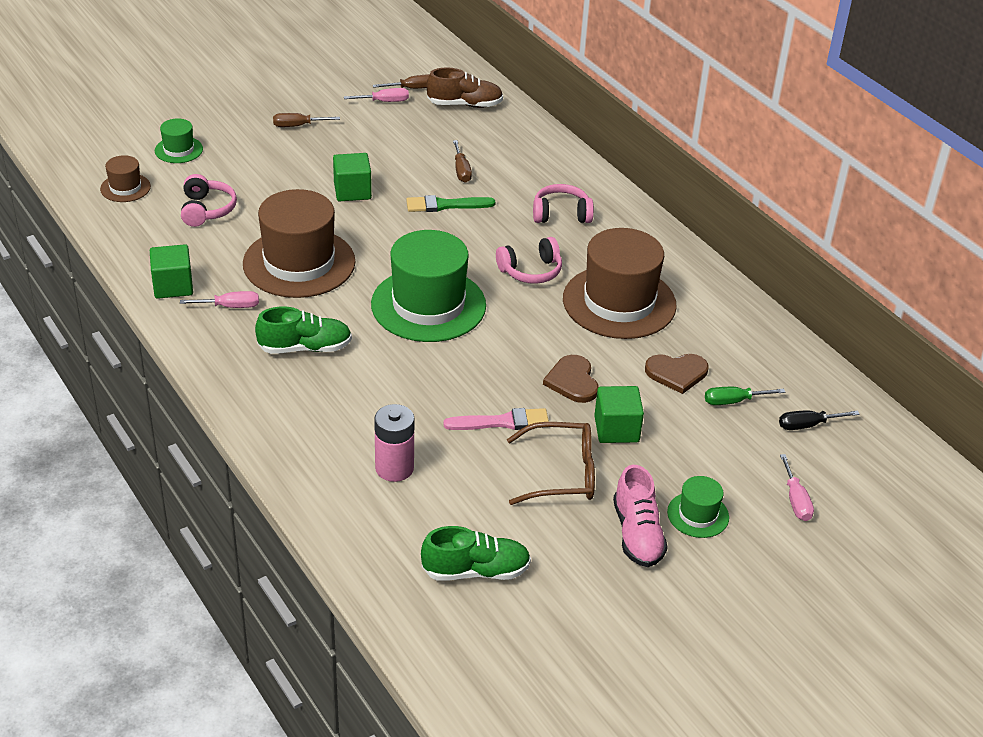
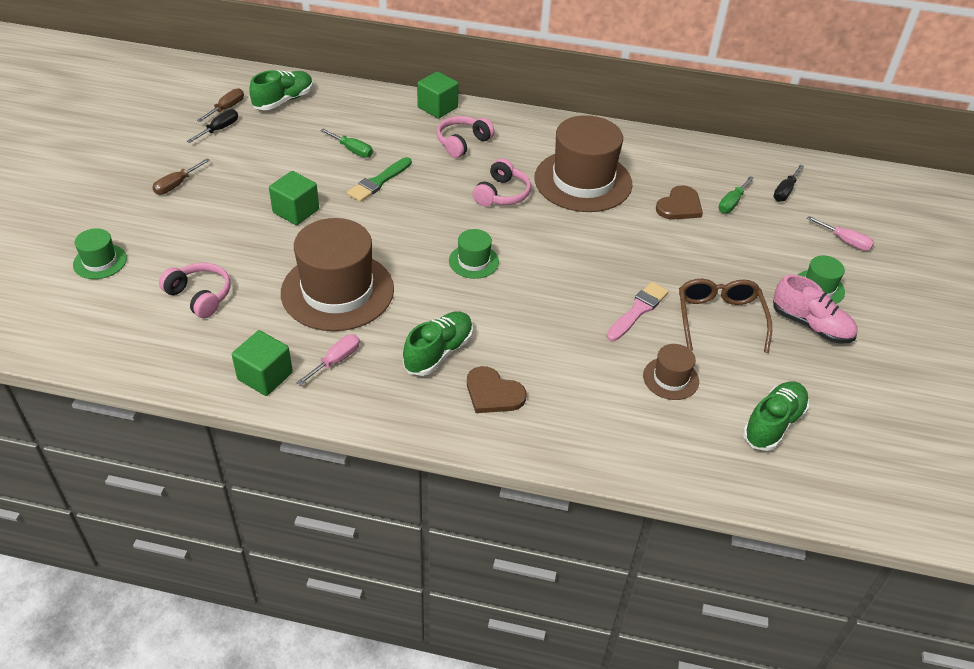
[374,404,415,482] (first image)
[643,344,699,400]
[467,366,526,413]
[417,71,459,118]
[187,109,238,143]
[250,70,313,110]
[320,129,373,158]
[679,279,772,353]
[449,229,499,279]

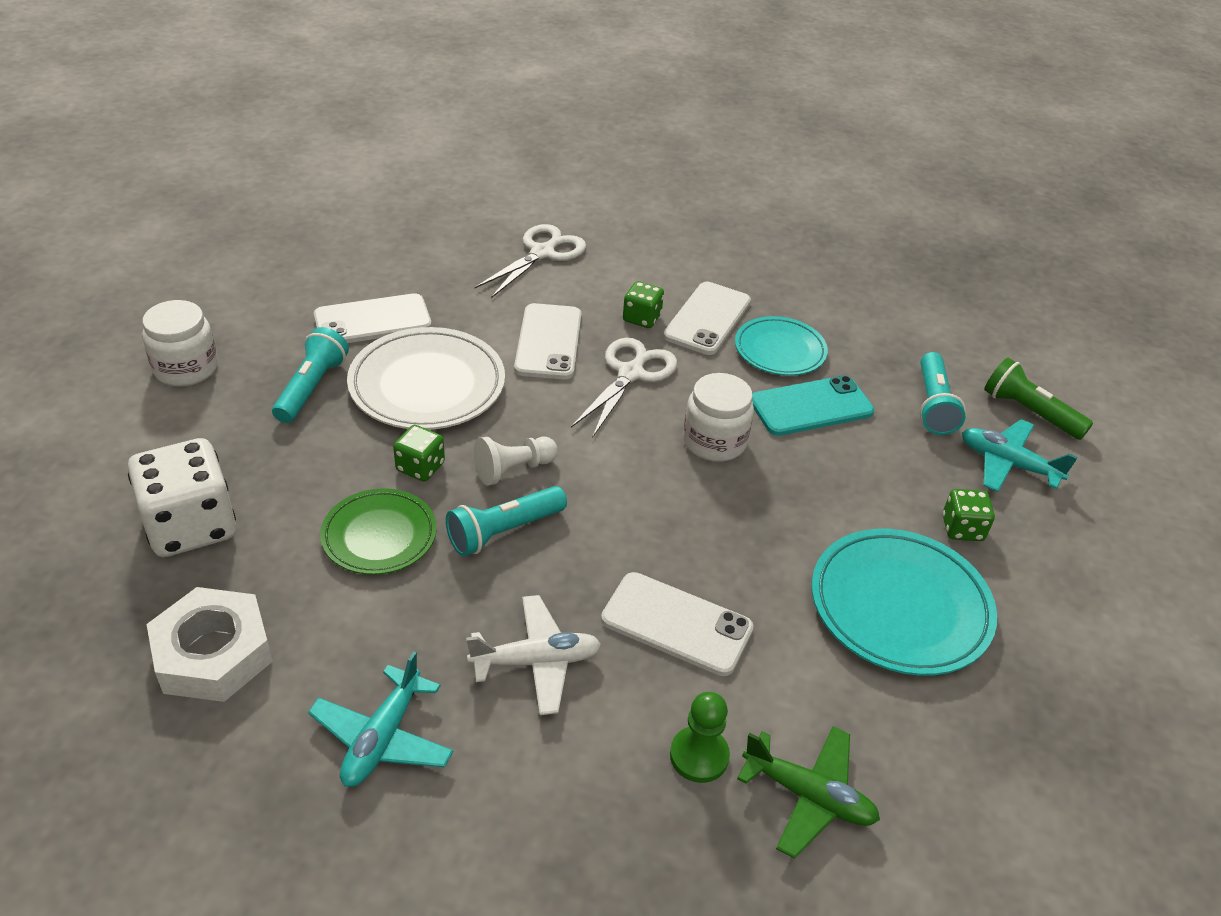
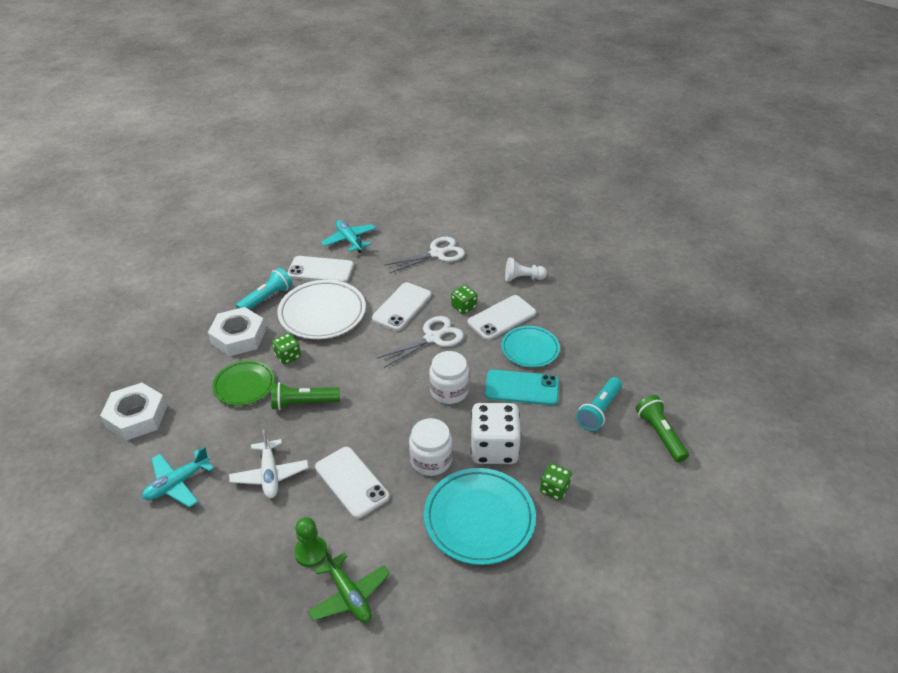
[208,307,266,356]
[471,403,521,464]
[409,418,453,476]
[505,258,547,281]
[321,220,376,253]
[271,382,340,410]
[229,430,309,498]

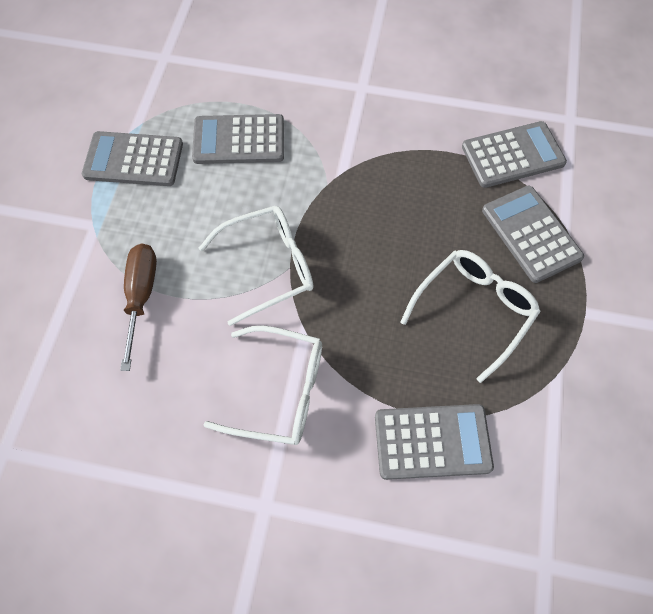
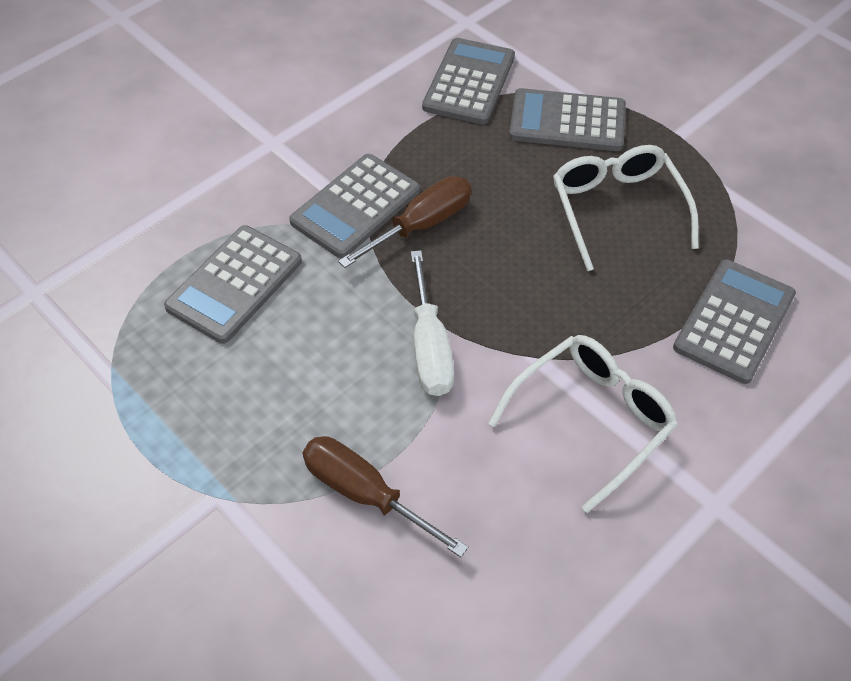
[338,176,472,268]
[289,154,420,258]
[411,250,454,396]

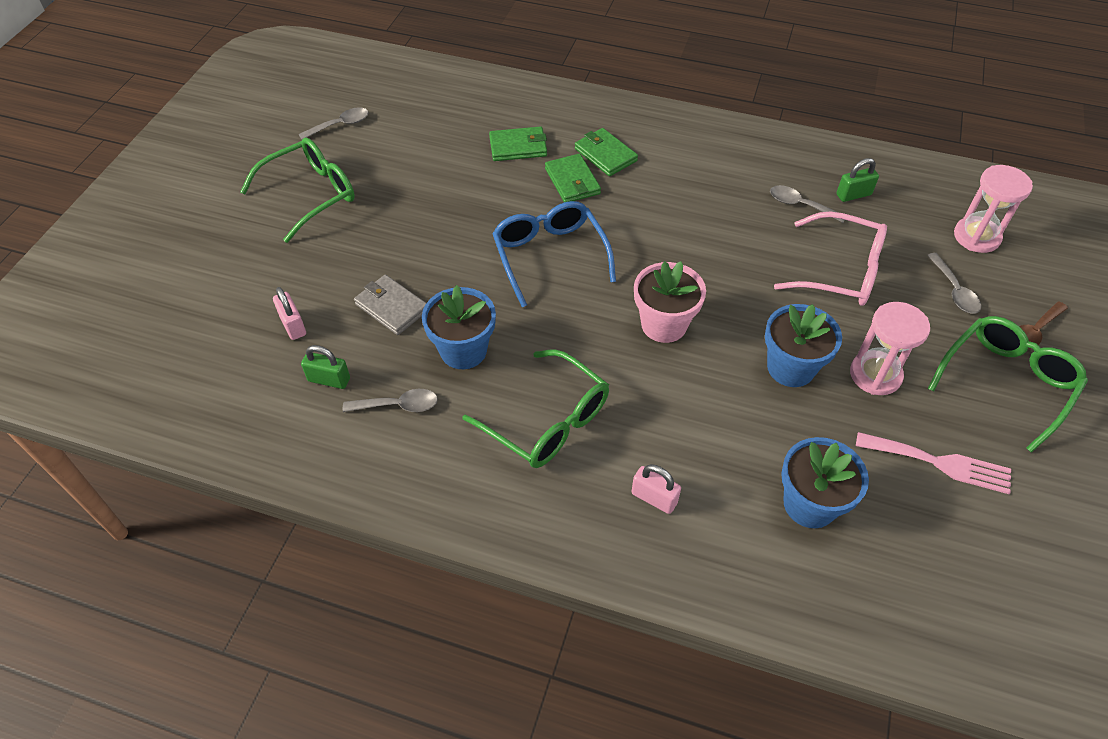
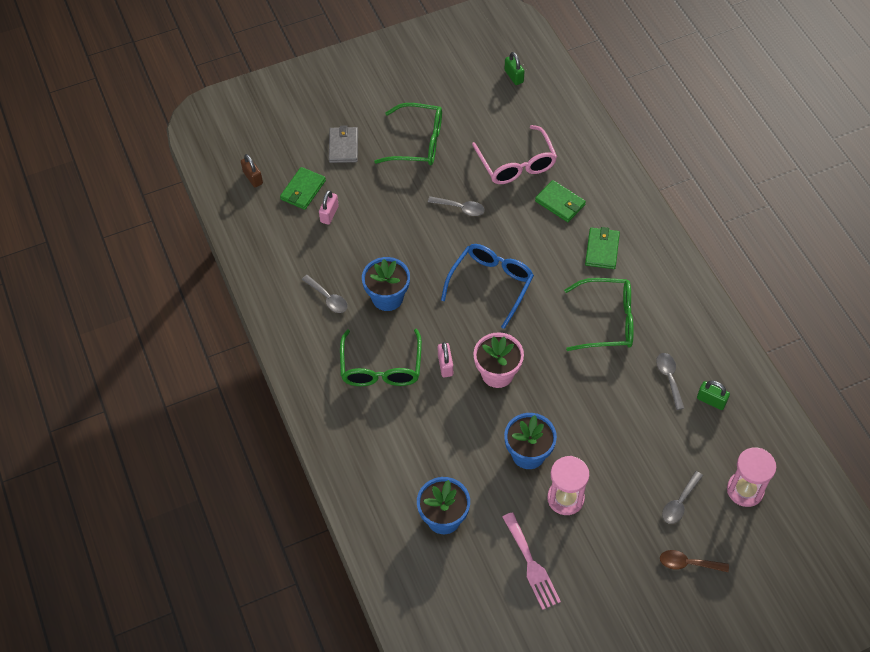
[241,154,263,187]
[428,196,485,216]
[505,52,525,85]
[329,125,358,163]
[280,167,326,210]
[438,342,453,377]
[472,125,557,184]
[564,278,634,351]

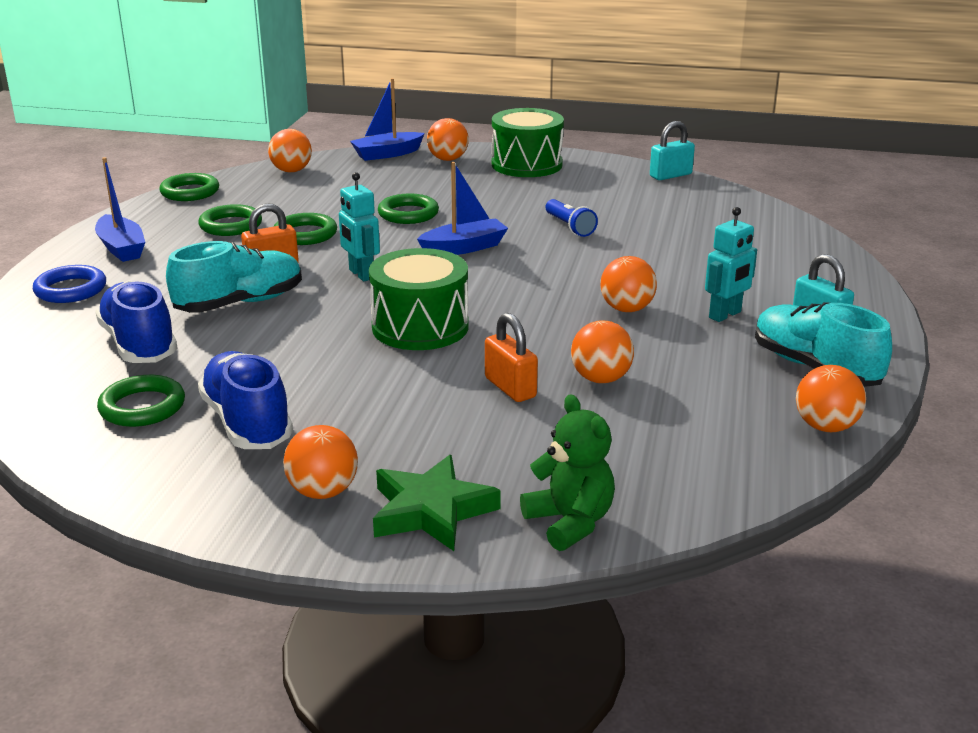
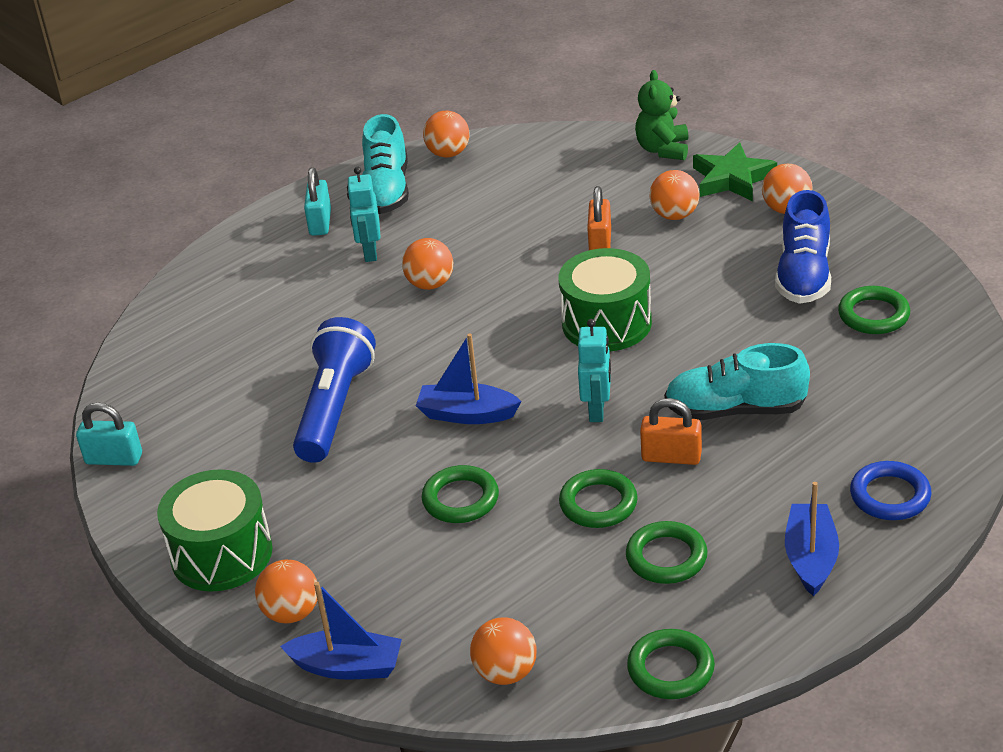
[95,280,177,363] (first image)
[649,170,700,220]
[347,167,380,262]
[293,317,376,463]

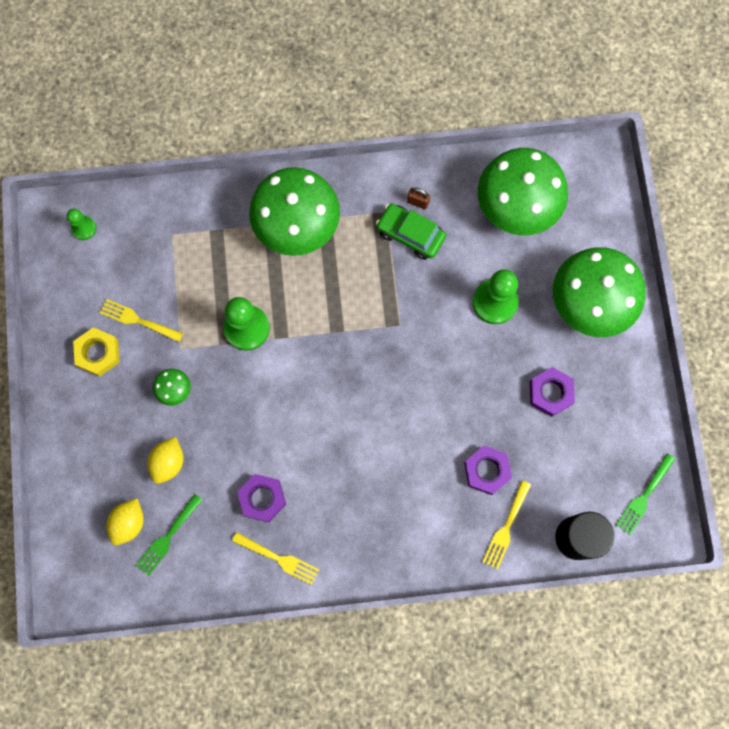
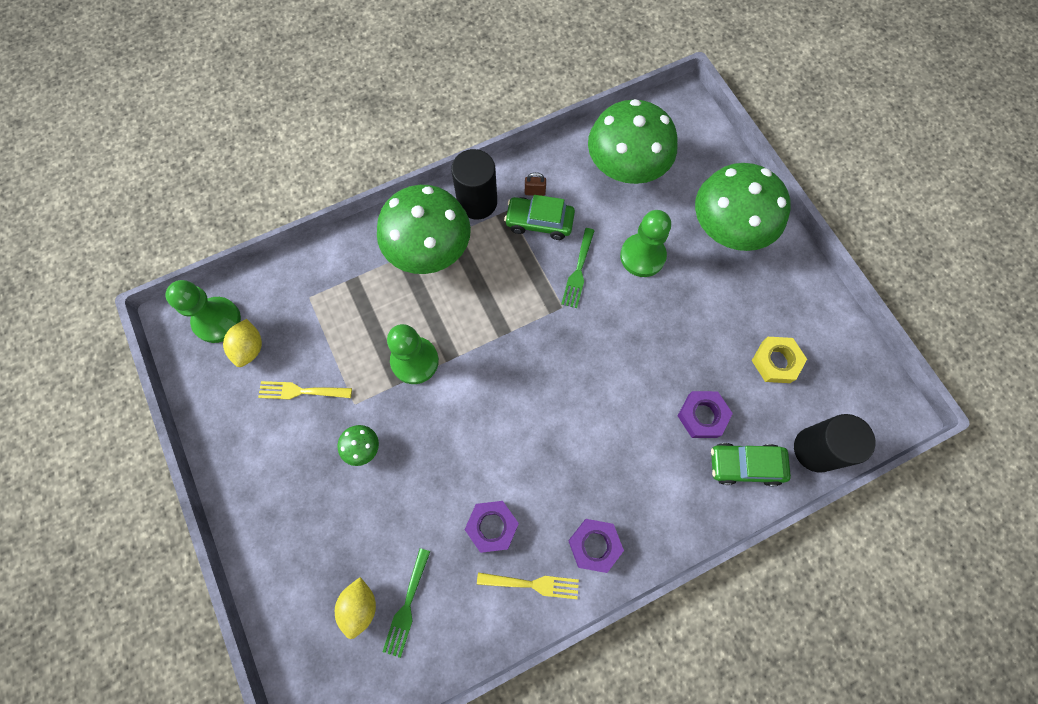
[451,149,497,219]
[752,337,807,383]
[223,319,262,367]
[568,519,624,573]
[561,228,595,308]
[711,443,791,486]
[165,280,241,343]

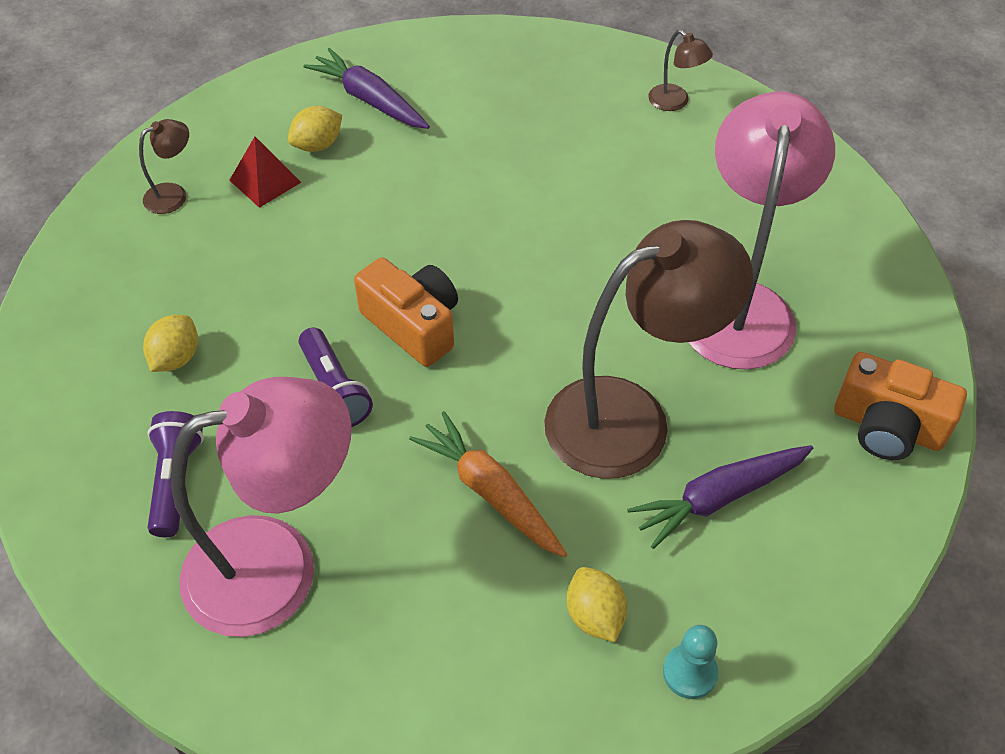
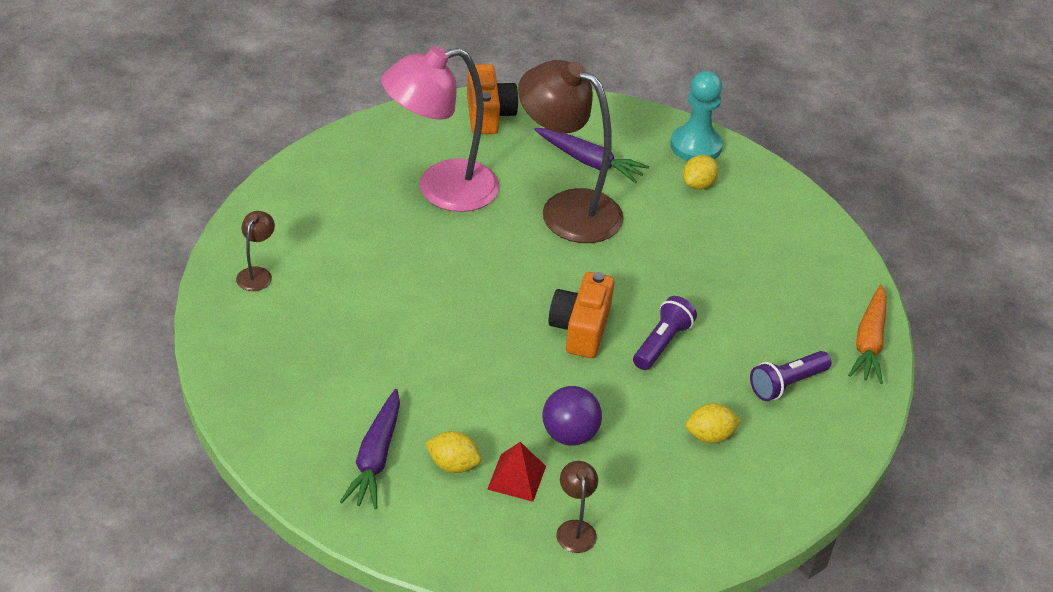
[171,377,352,637] (first image)
[542,386,602,446]
[848,285,887,384]
[556,461,598,553]
[670,71,723,161]

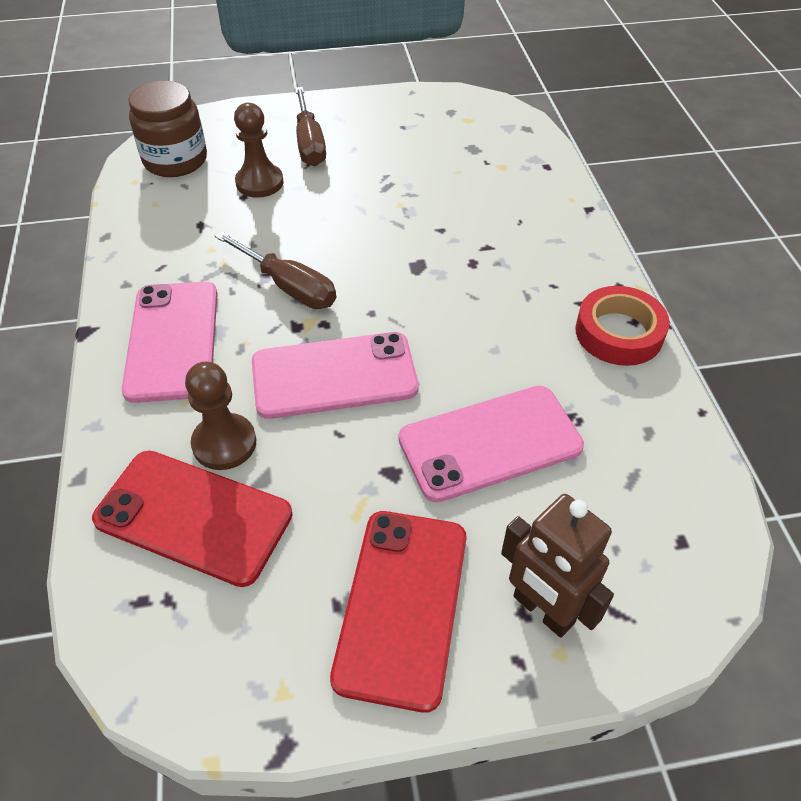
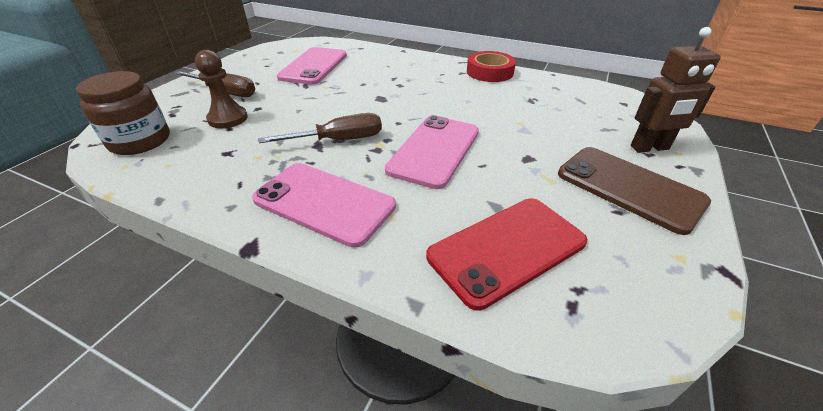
[185,362,256,470] (first image)
[277,47,347,84]
[558,147,711,235]

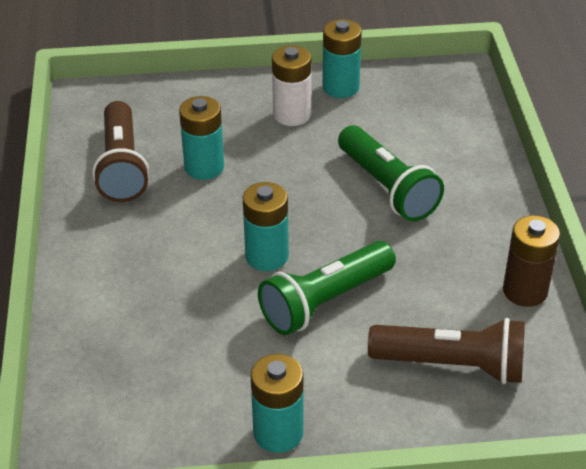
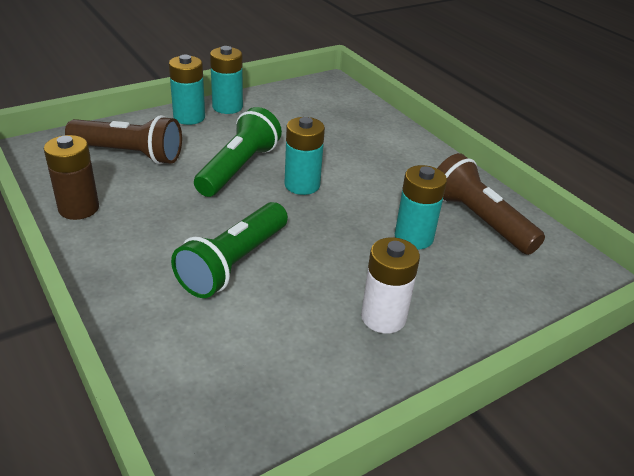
[169,55,205,125]
[171,202,288,298]
[65,115,182,164]

